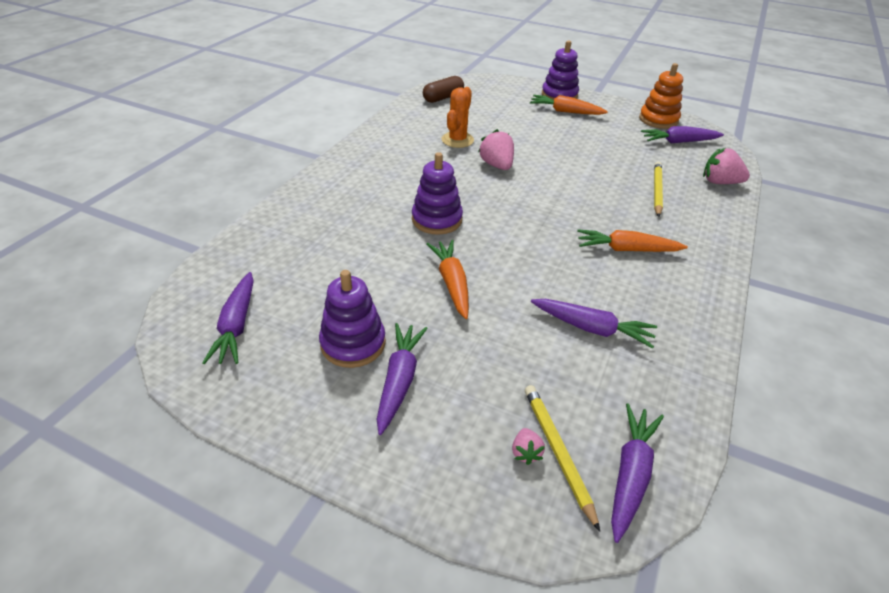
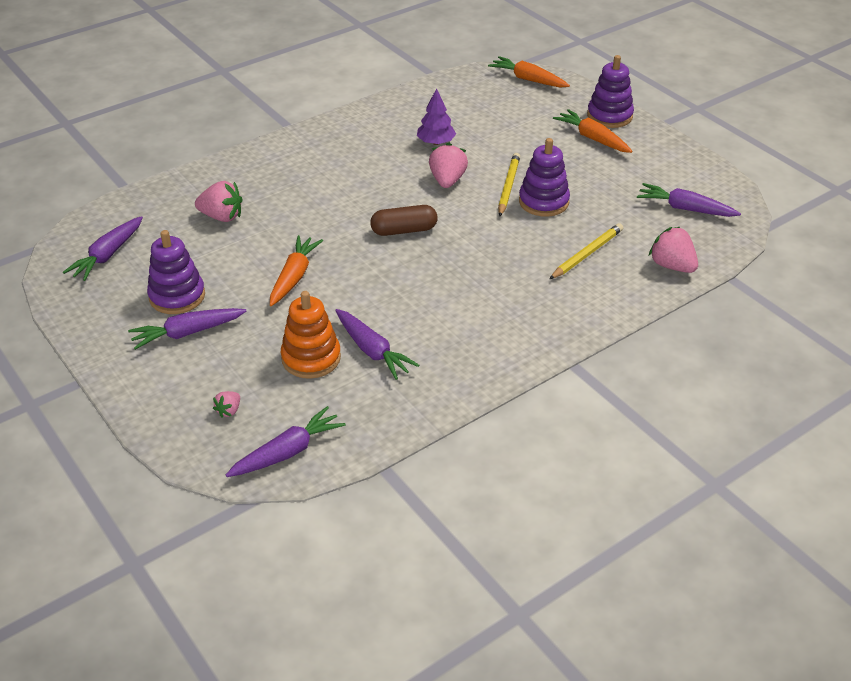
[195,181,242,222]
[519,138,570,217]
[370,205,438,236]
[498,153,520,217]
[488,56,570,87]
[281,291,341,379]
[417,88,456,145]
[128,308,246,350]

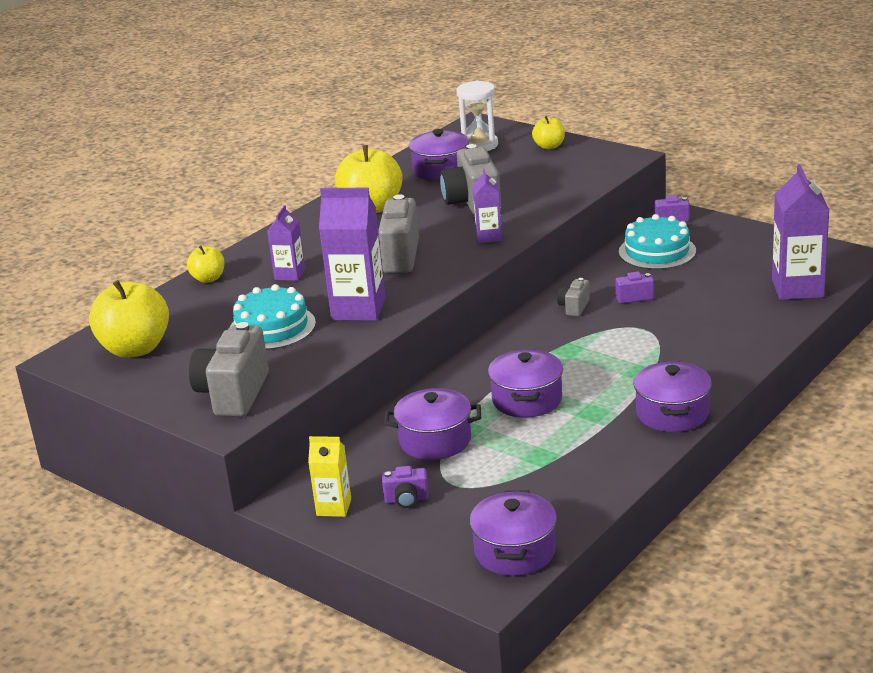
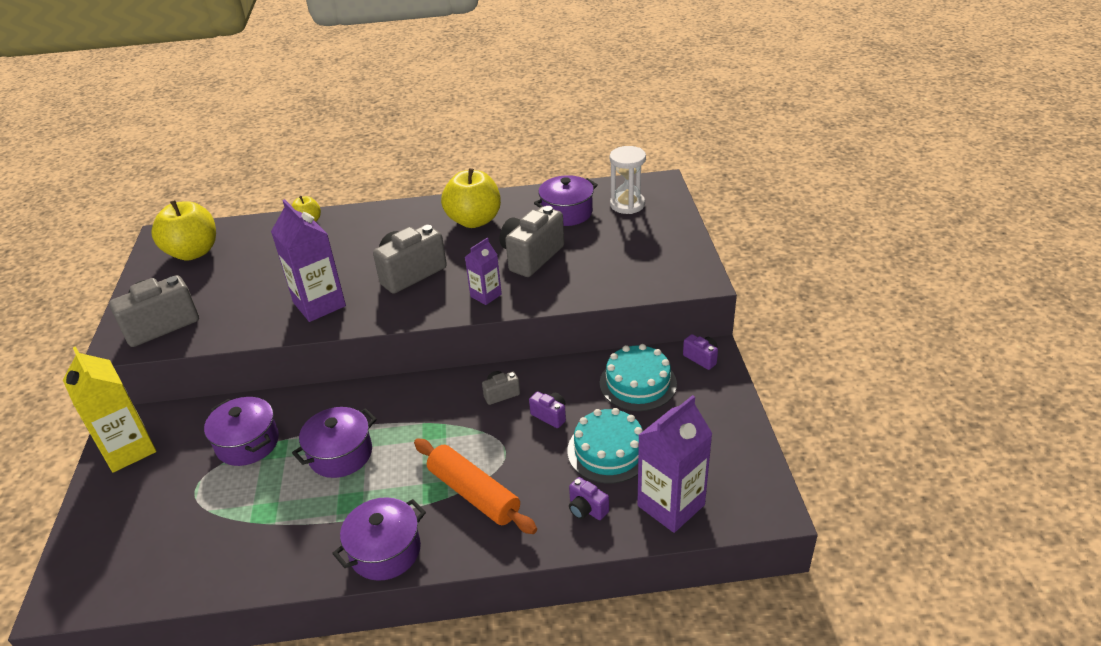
[267,205,305,281] (first image)
[469,490,557,576] (first image)
[532,116,565,149] (first image)
[414,439,537,534]
[567,408,643,484]
[569,477,609,520]
[63,346,157,473]

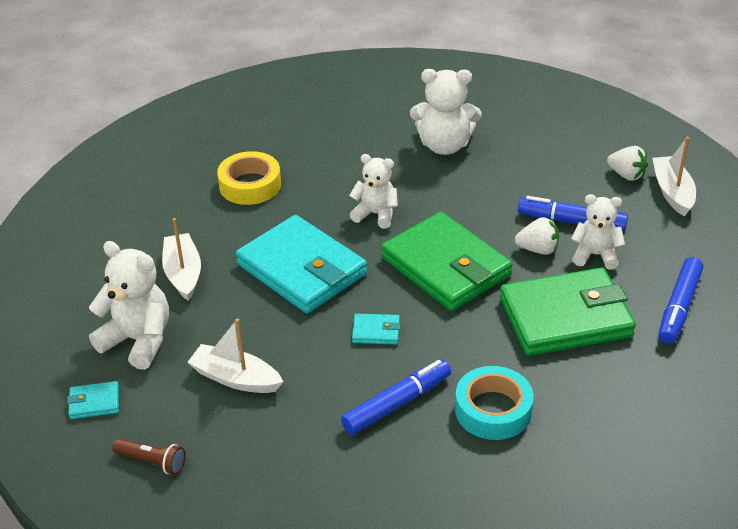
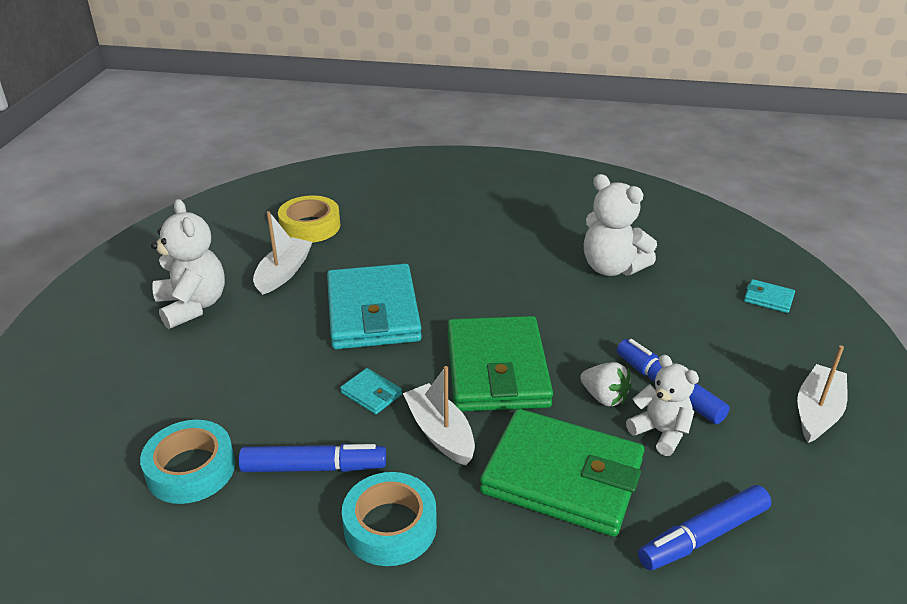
[112,438,186,475] (first image)
[349,154,398,229] (first image)
[607,146,648,181] (first image)
[140,420,235,504]
[744,279,795,313]
[403,366,475,466]
[278,196,340,243]

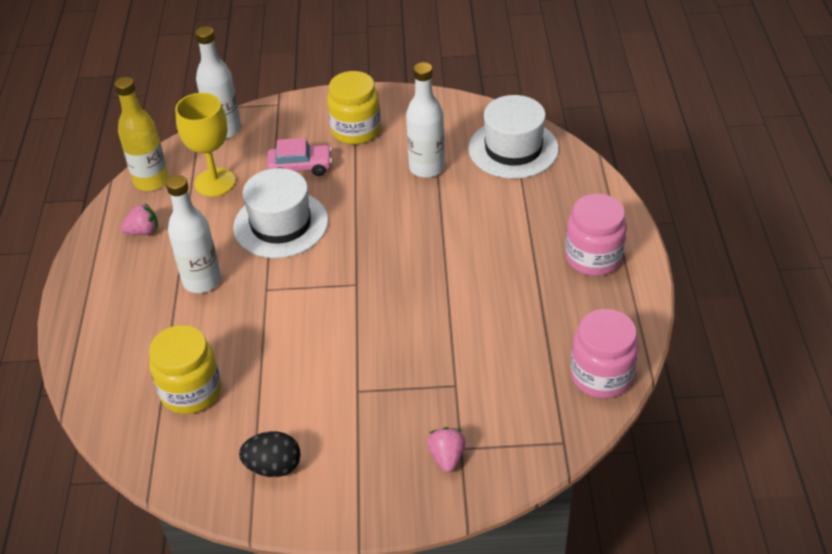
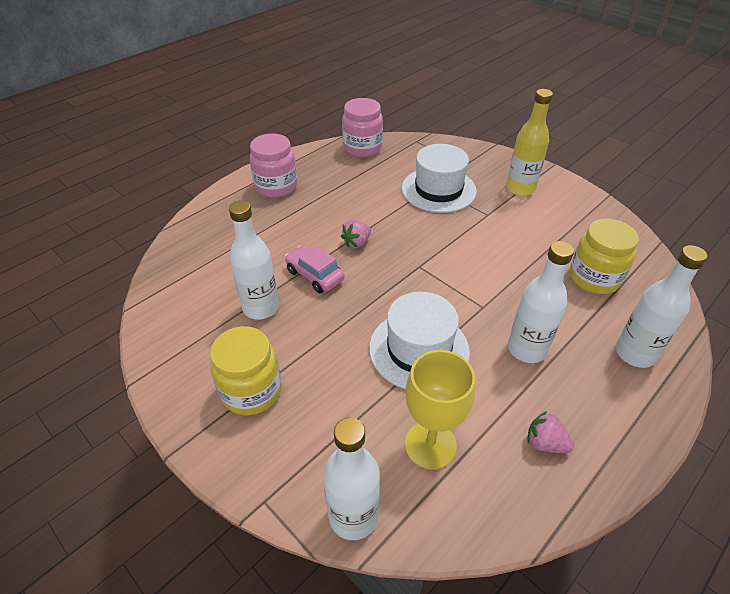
[239,431,301,477] (first image)
[616,245,708,368]
[506,89,553,196]
[285,245,345,293]
[341,221,371,248]
[402,144,477,213]

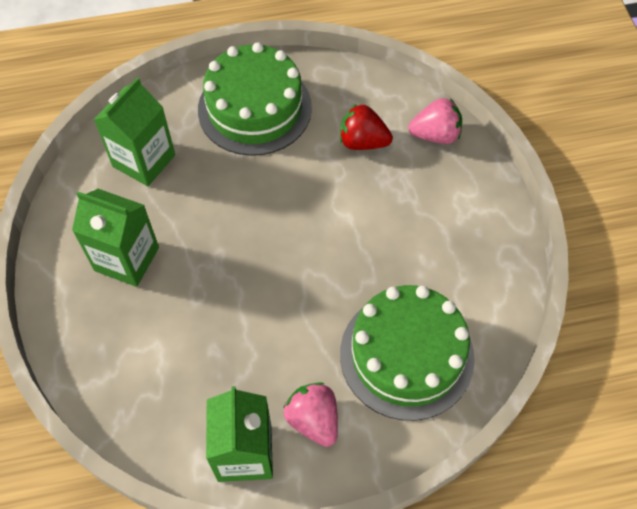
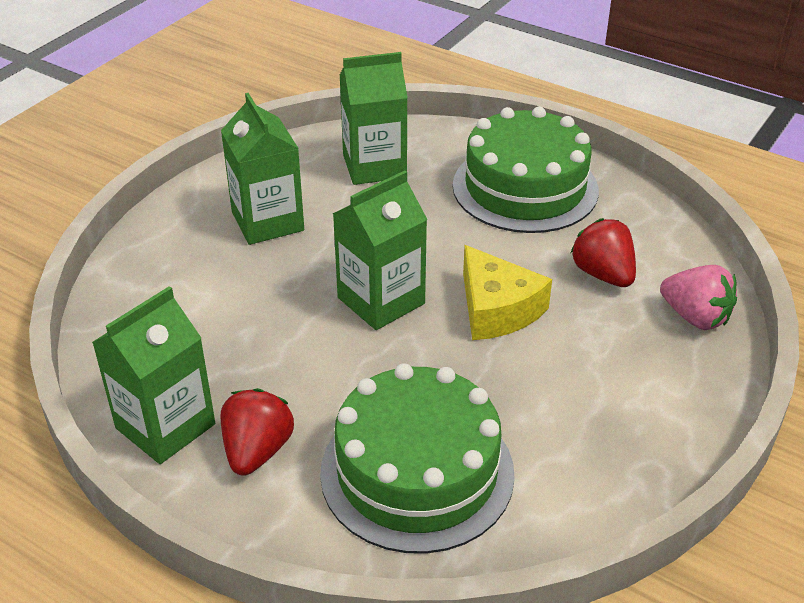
[332,171,427,330]
[463,245,552,340]
[220,388,294,476]

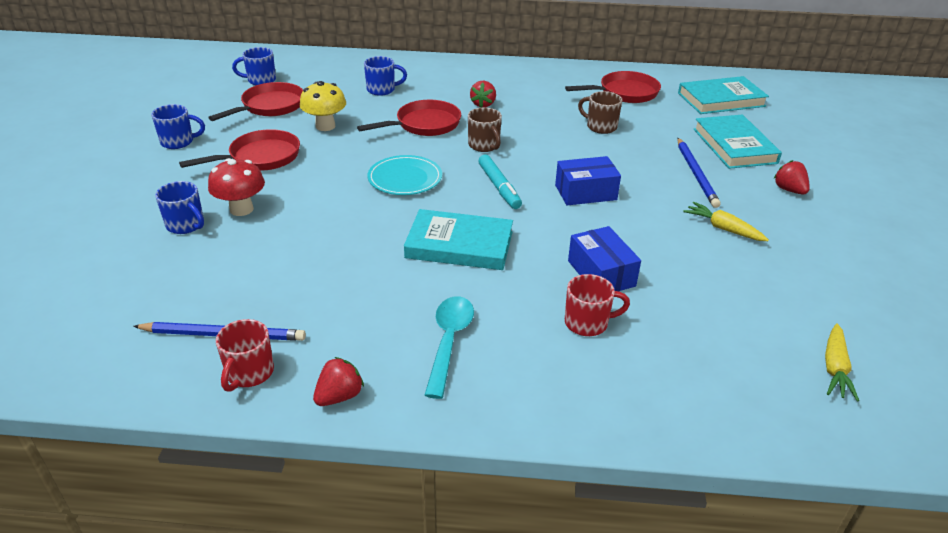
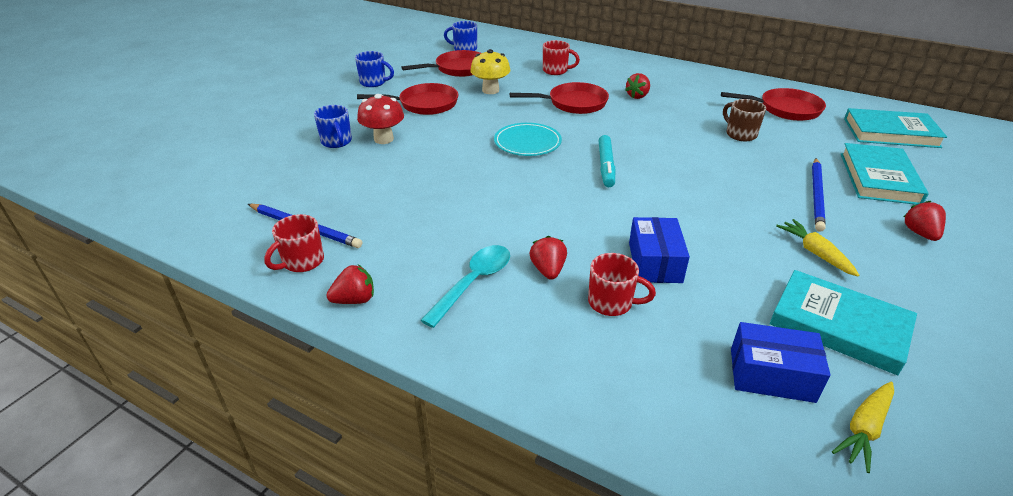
[468,108,502,152] (first image)
[529,236,567,280]
[770,270,917,375]
[731,322,831,403]
[543,40,580,75]

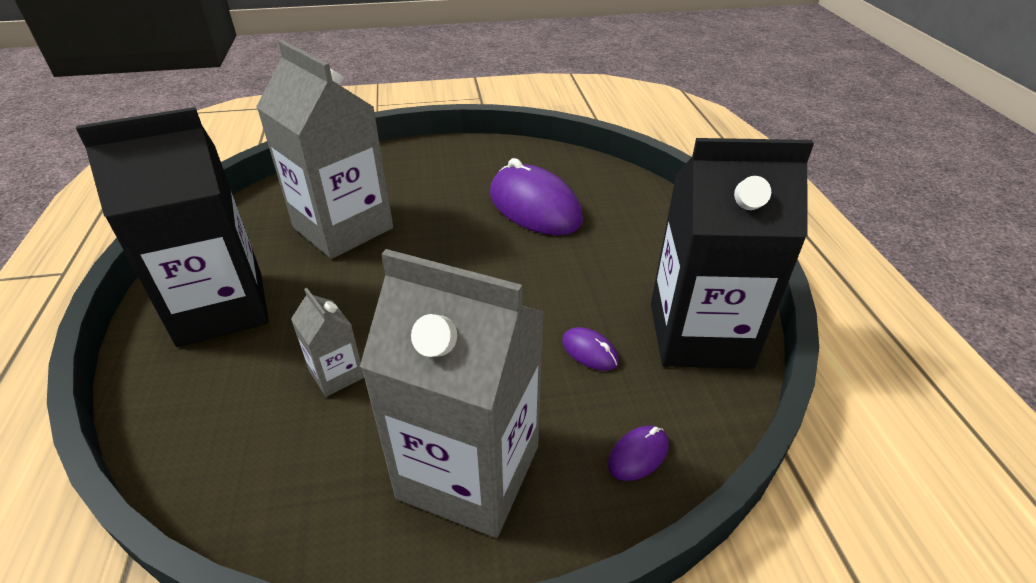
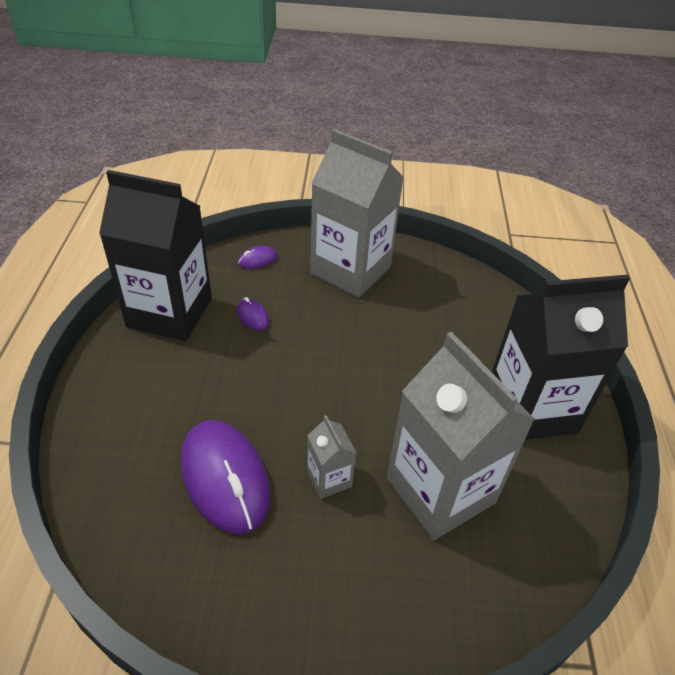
[307,415,356,499]

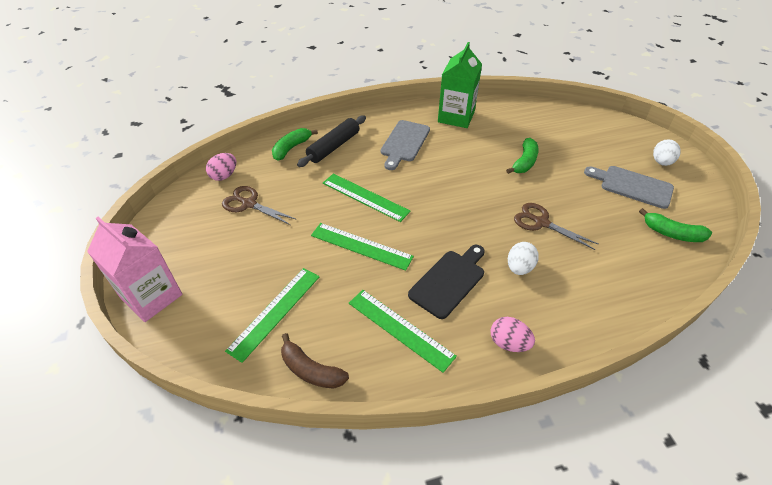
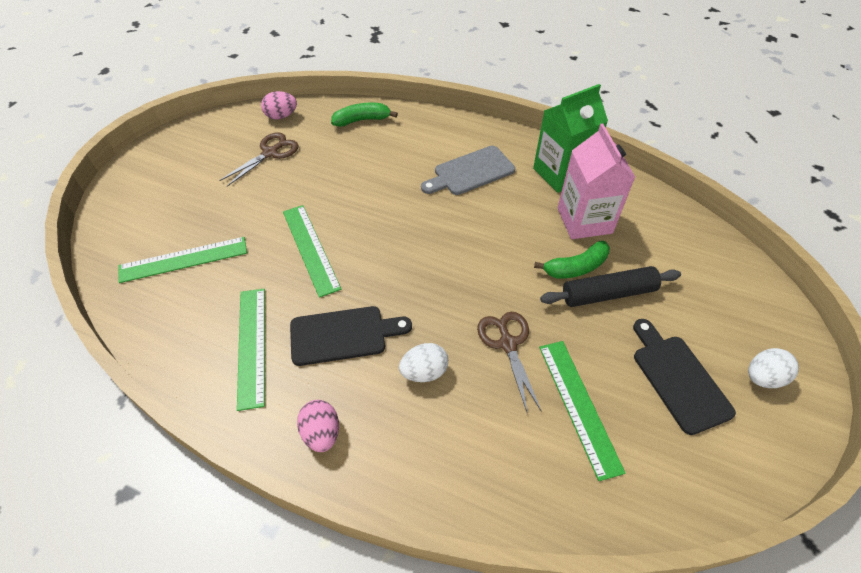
[281,333,349,389] (first image)
[639,208,712,242] (first image)
[558,124,635,239]
[540,266,681,307]
[539,341,625,481]
[633,319,736,435]
[219,132,298,186]

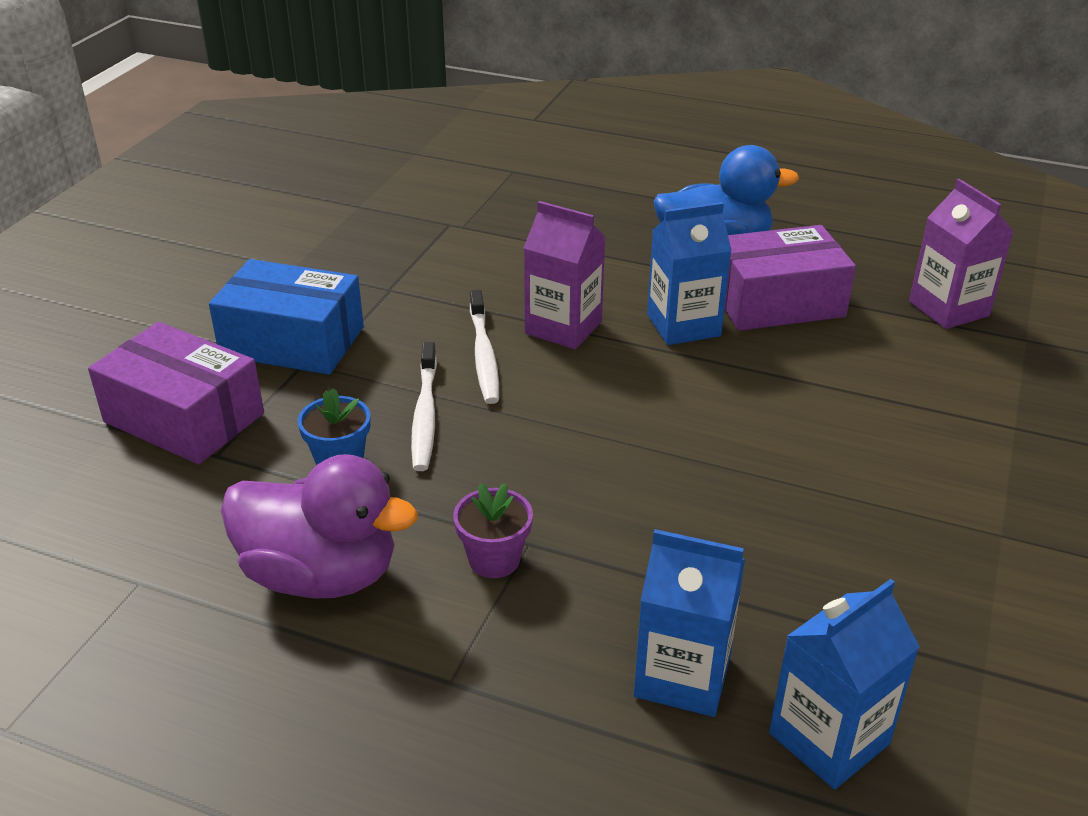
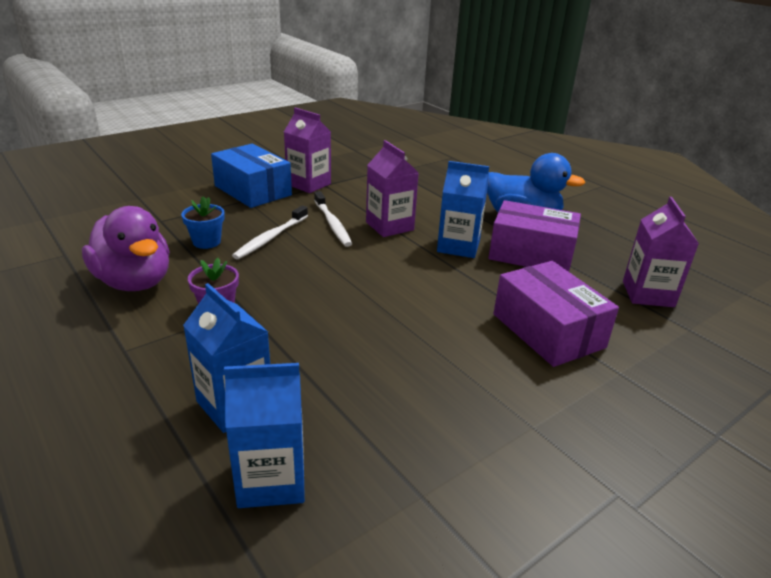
[284,108,331,193]
[493,261,619,367]
[314,191,352,247]

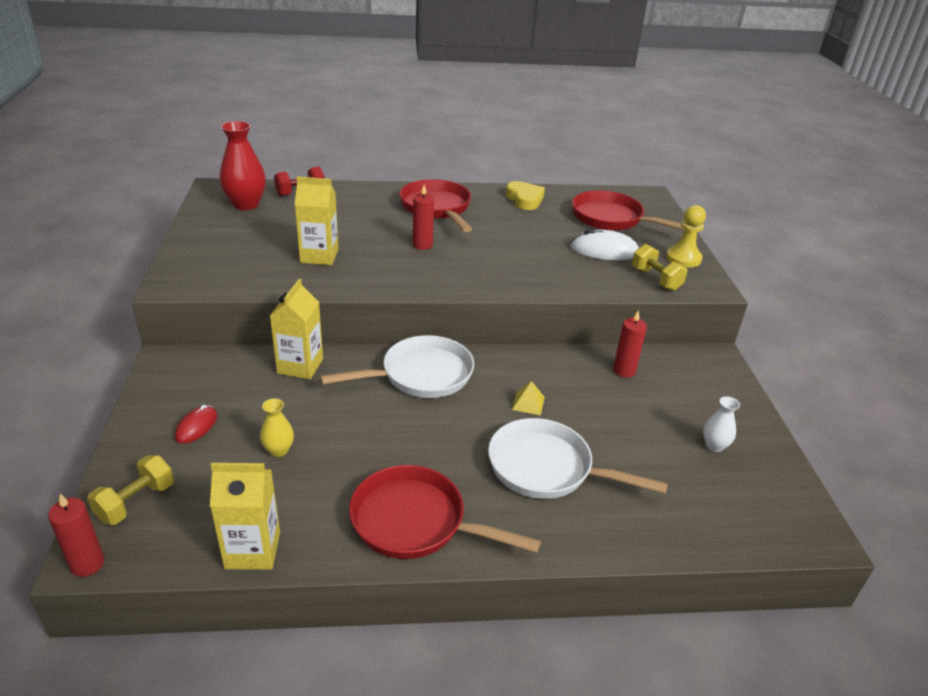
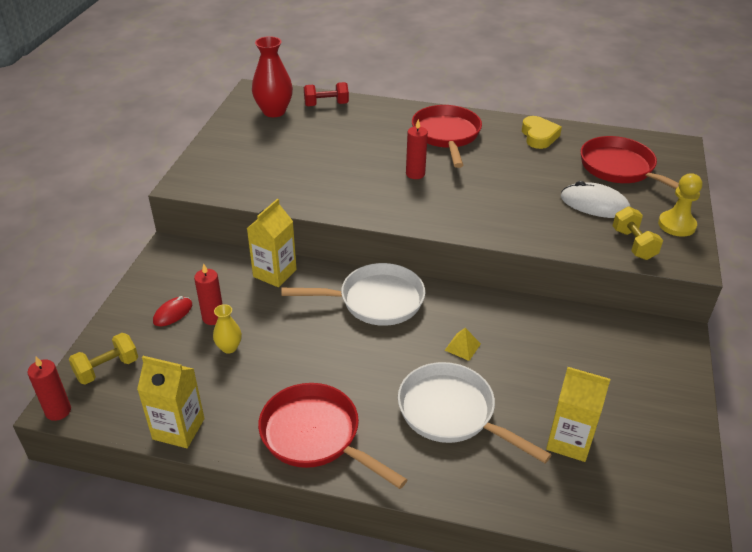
[703,396,740,452] (first image)
[546,367,610,462]
[194,264,223,325]

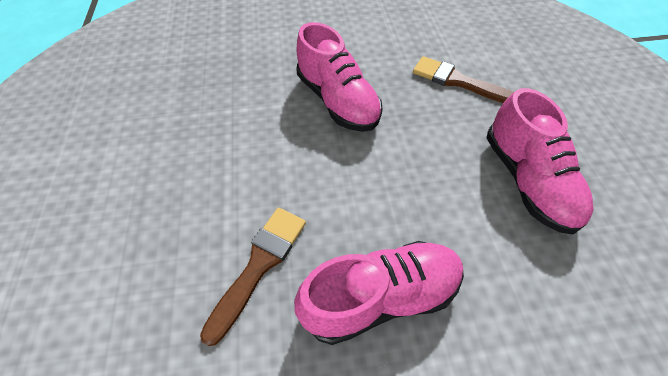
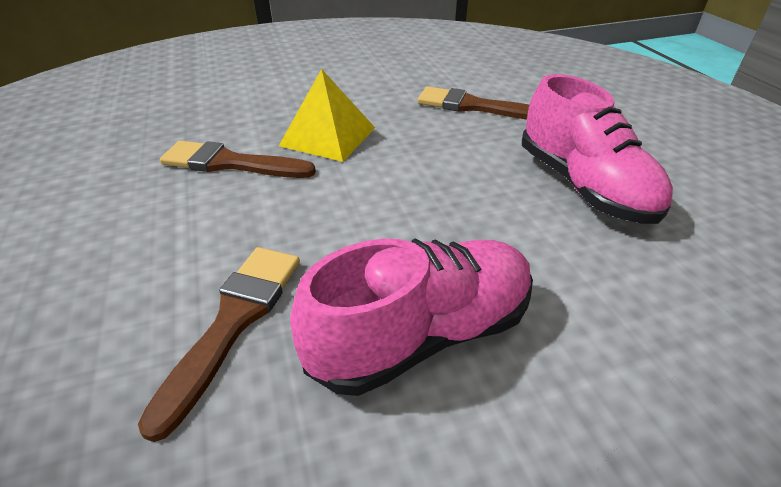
[160,141,316,178]
[279,69,375,162]

